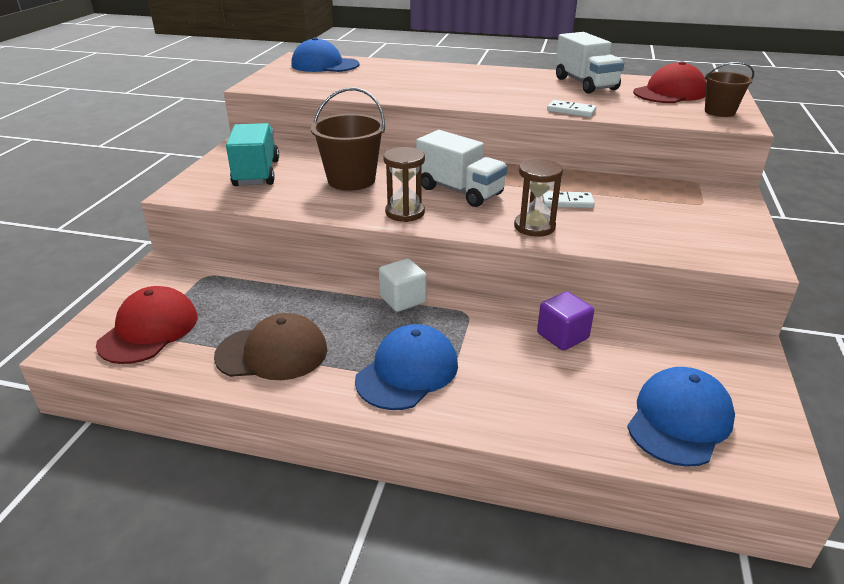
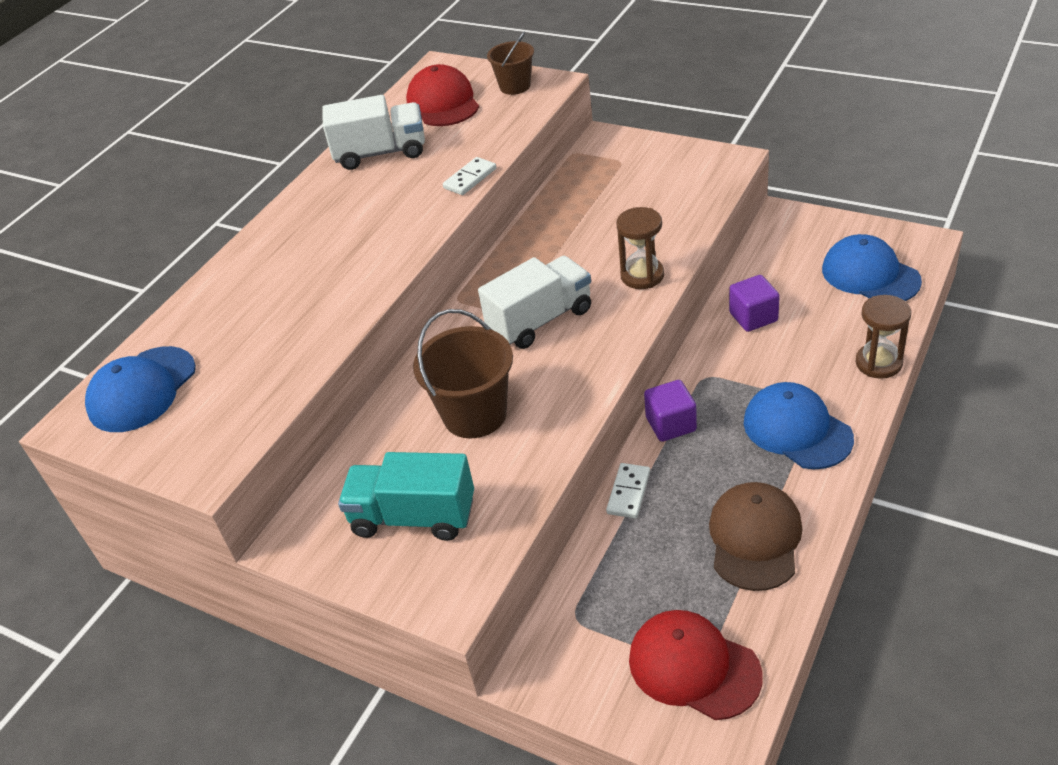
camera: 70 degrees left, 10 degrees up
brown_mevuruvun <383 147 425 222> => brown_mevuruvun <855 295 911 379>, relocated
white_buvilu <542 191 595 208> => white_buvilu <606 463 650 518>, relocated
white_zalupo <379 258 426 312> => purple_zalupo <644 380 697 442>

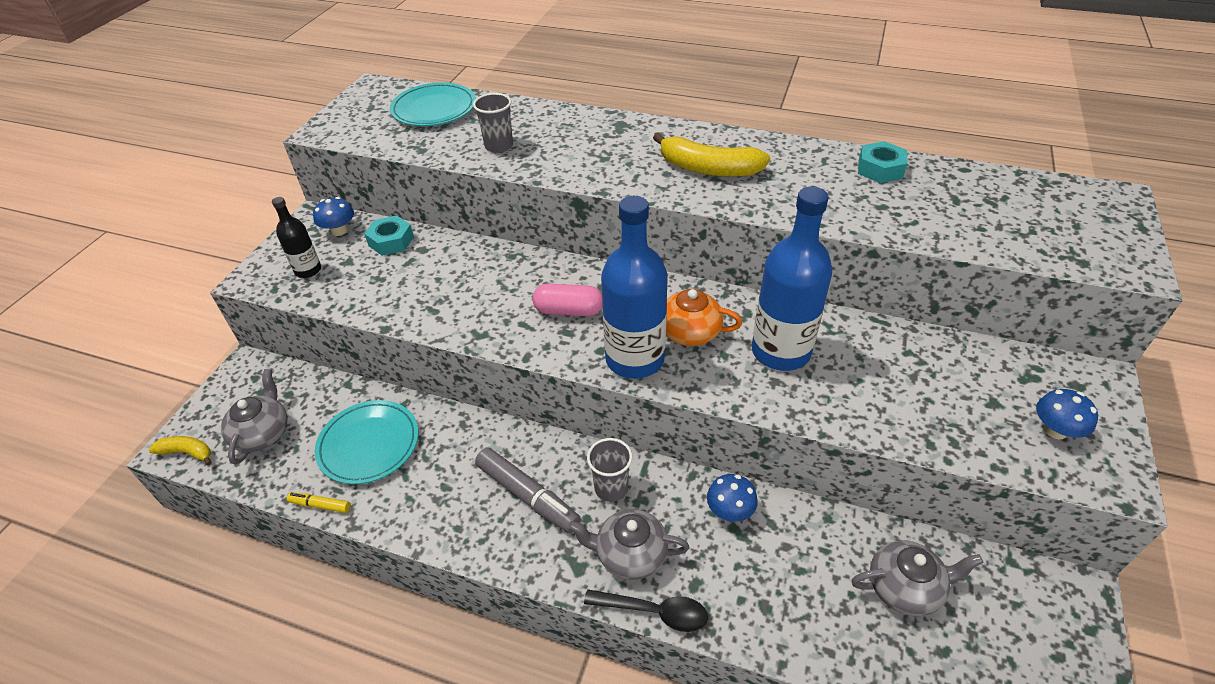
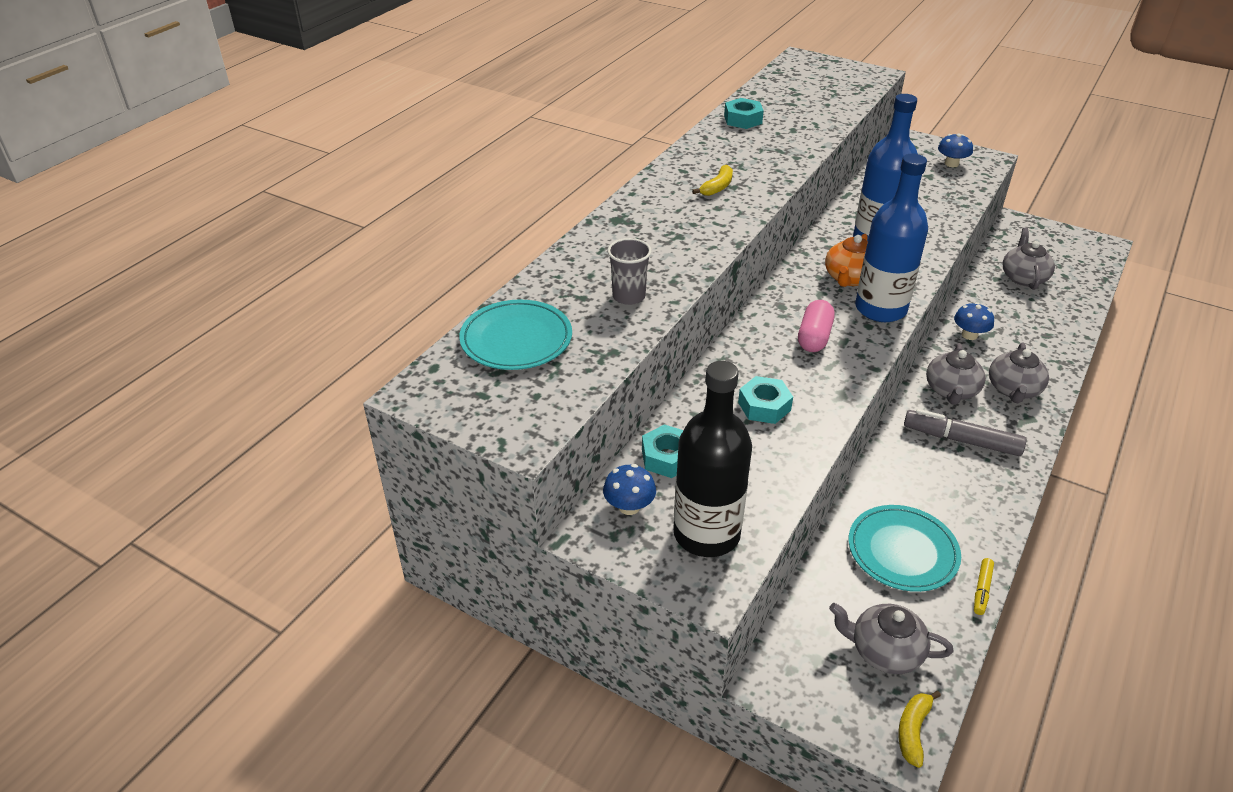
camera: 80 degrees left, 5 degrees down
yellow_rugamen <653 133 770 177> => yellow_rugamen <692 165 733 196>, x0.55
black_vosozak <272 197 321 278> => black_vosozak <673 361 752 557>, x1.92
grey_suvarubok <587 438 632 502> => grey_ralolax <926 343 986 405>
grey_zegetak <475 447 581 533> => grey_zegetak <904 409 1027 456>, 120 degrees counterclockwise
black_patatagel <584 590 708 632> => nothing
nothing => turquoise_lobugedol <738 376 793 424>

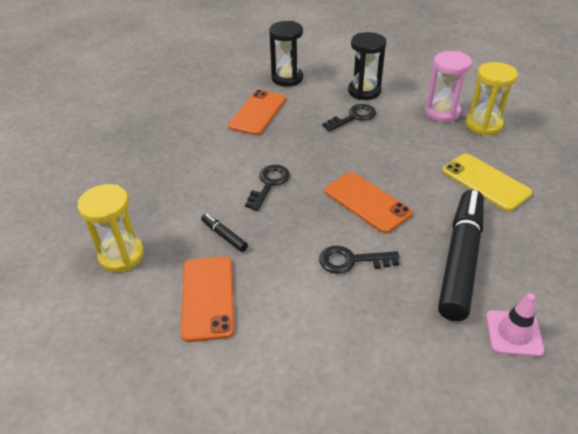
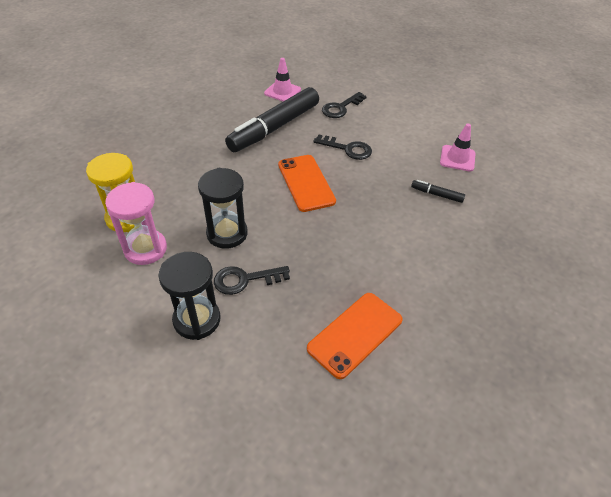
camera: 160 degrees left, 5 degrees up
black_mevuruvun <269 21 303 87> => black_mevuruvun <198 168 248 249>, relocated
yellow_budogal <442 153 533 211> => nothing
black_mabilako <245 165 290 211> => black_mabilako <322 92 367 118>, relocated
yellow_mevuruvun <77 184 144 272> => nothing
black_zegetak <201 214 248 252> => black_zegetak <411 180 465 203>, 135 degrees clockwise
orange_budogal <181 256 234 342> => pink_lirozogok <440 123 476 172>

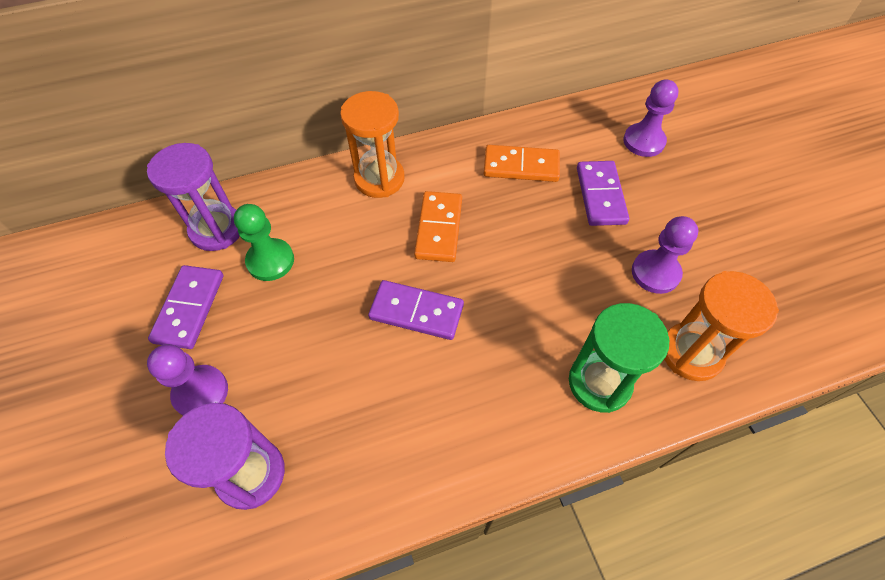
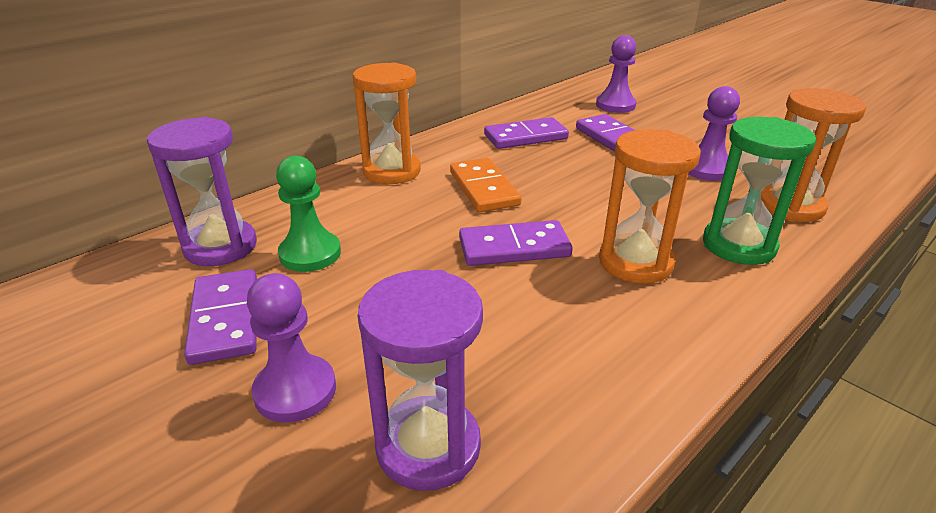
camera: 25 degrees left, 25 degrees down
orange_buvilu <484 145 560 182> => purple_buvilu <484 117 569 149>
nothing => orange_mevuruvun <599 129 701 284>

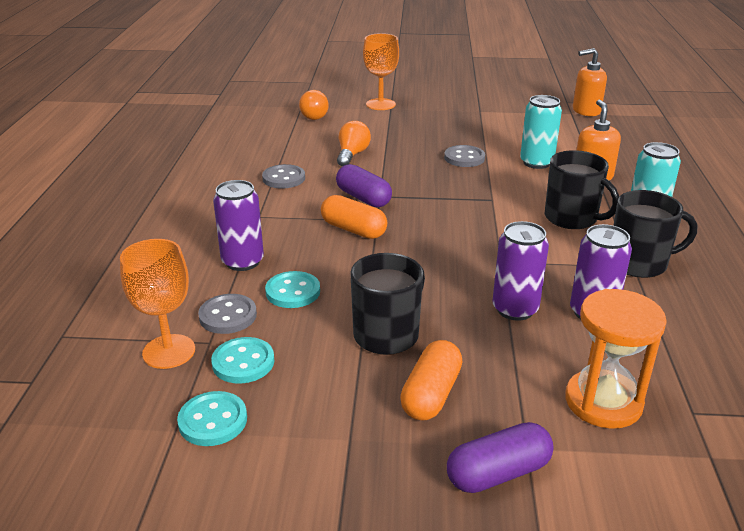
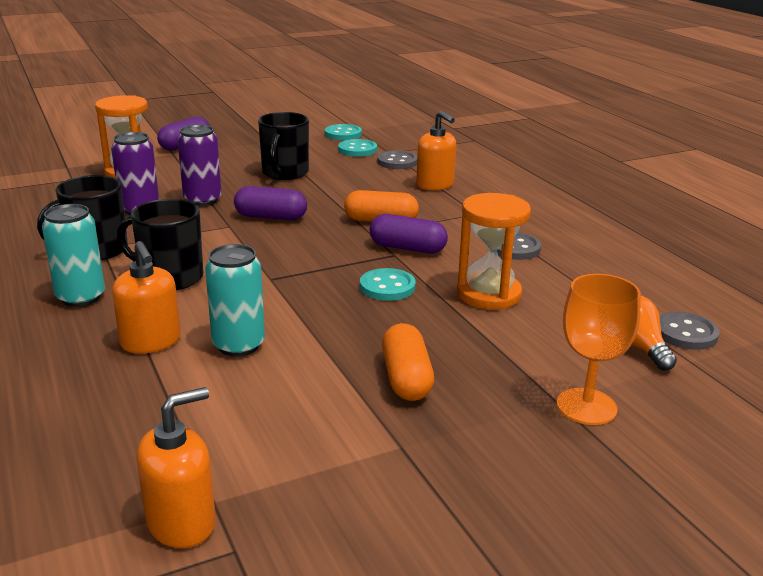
camera: 150 degrees right, 5 degrees down
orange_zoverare <337 121 371 166> => orange_mevuruvun <456 193 531 309>
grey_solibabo <444 145 485 167> => grey_solibabo <660 312 719 350>, relocated
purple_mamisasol <213 180 264 271> => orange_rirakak <416 111 456 191>
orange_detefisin <120 239 195 369> => nothing
turquoise_solibabo <265 271 320 308> => turquoise_solibabo <360 268 416 301>, relocated
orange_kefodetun <400 340 462 421> => orange_kefodetun <382 323 434 401>, relocated
nothing => purple_kefodetun <234 186 307 220>

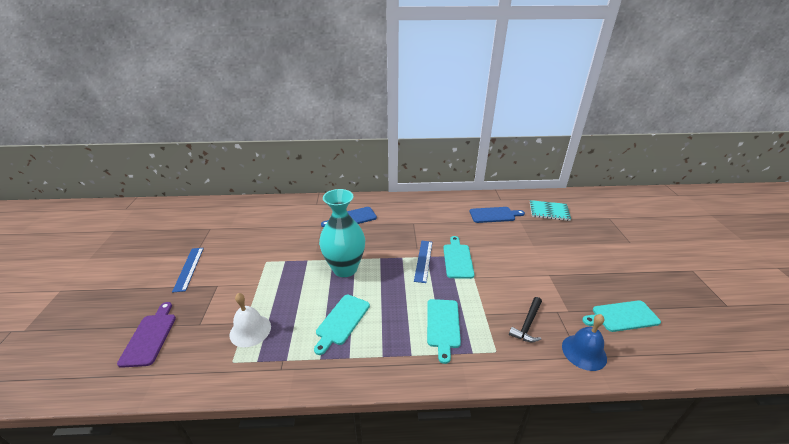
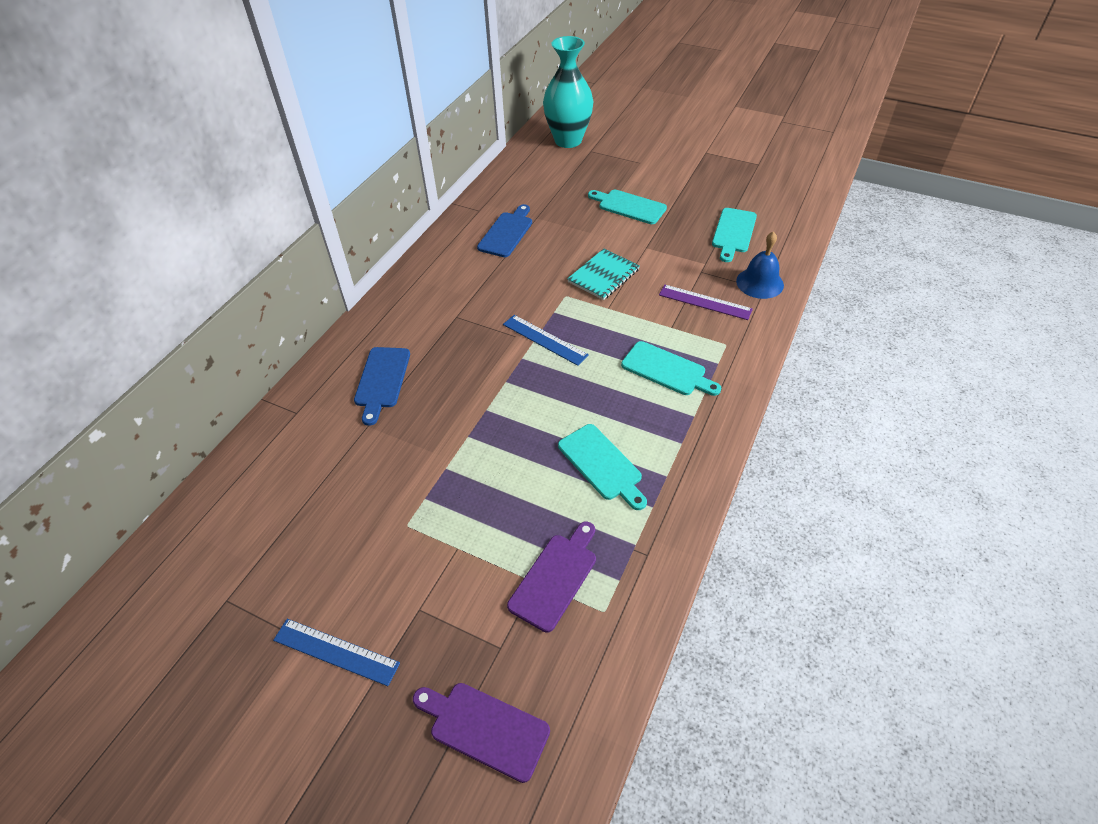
camera: 60 degrees left, 15 degrees up
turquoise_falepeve <319 189 365 277> => turquoise_falepeve <543 36 594 148>, relocated
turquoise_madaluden <530 200 571 221> => turquoise_madaluden <567 249 640 300>, relocated
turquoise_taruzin <443 236 475 279> => turquoise_taruzin <588 190 667 224>, relocated
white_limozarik <230 293 271 347> => purple_taruzin <507 521 596 633>
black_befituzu <509 297 542 342> => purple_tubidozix <659 285 753 320>

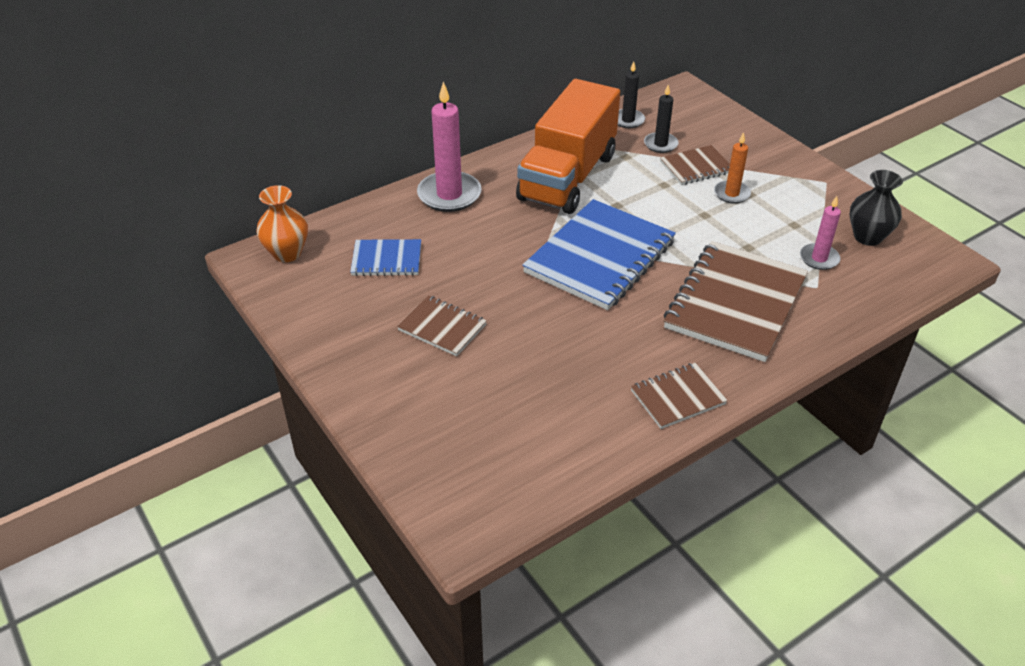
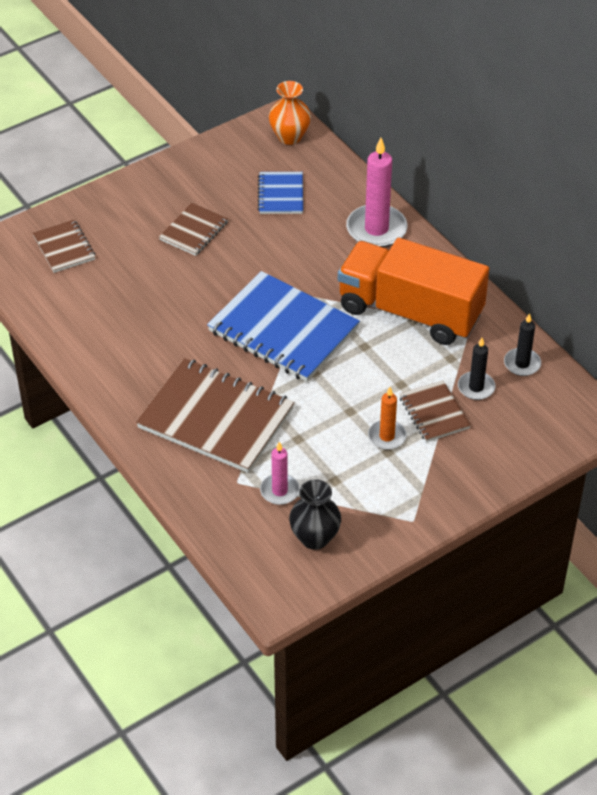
camera: 90 degrees right, 5 degrees up
brown_madaluden <631 363 728 429> => brown_madaluden <33 219 95 273>, relocated

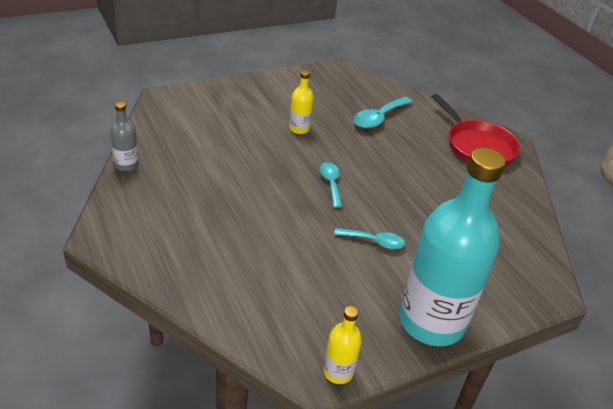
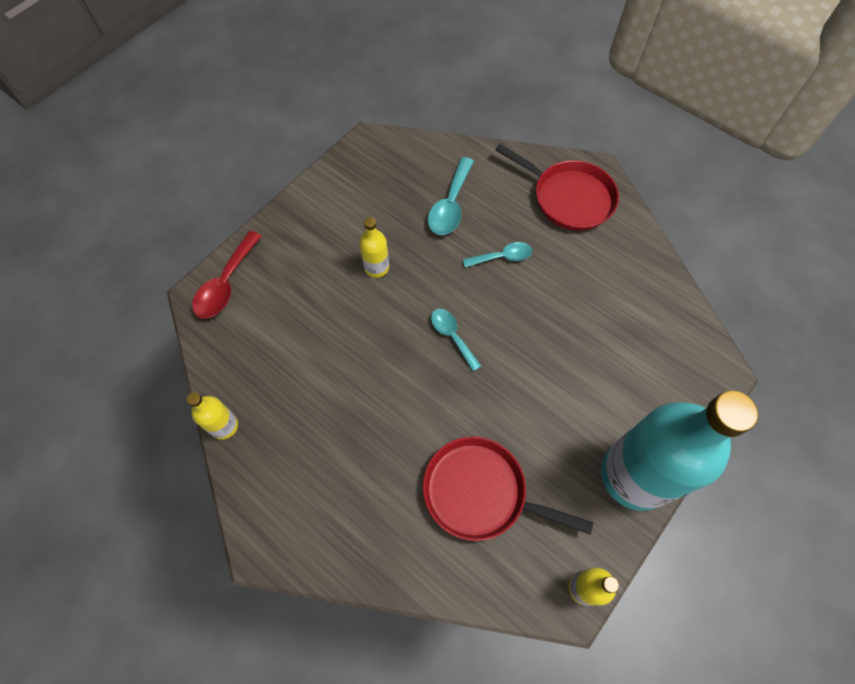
camera: 20 degrees left, 25 degrees up
grey_vosozak <110 102 139 171> => yellow_vosozak <187 392 238 440>
turquoise_patatagel <334 228 405 249> => turquoise_patatagel <463 242 532 268>, relocated
nothing => red_patatagel <192 231 262 319>
nothing => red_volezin <423 436 593 541>

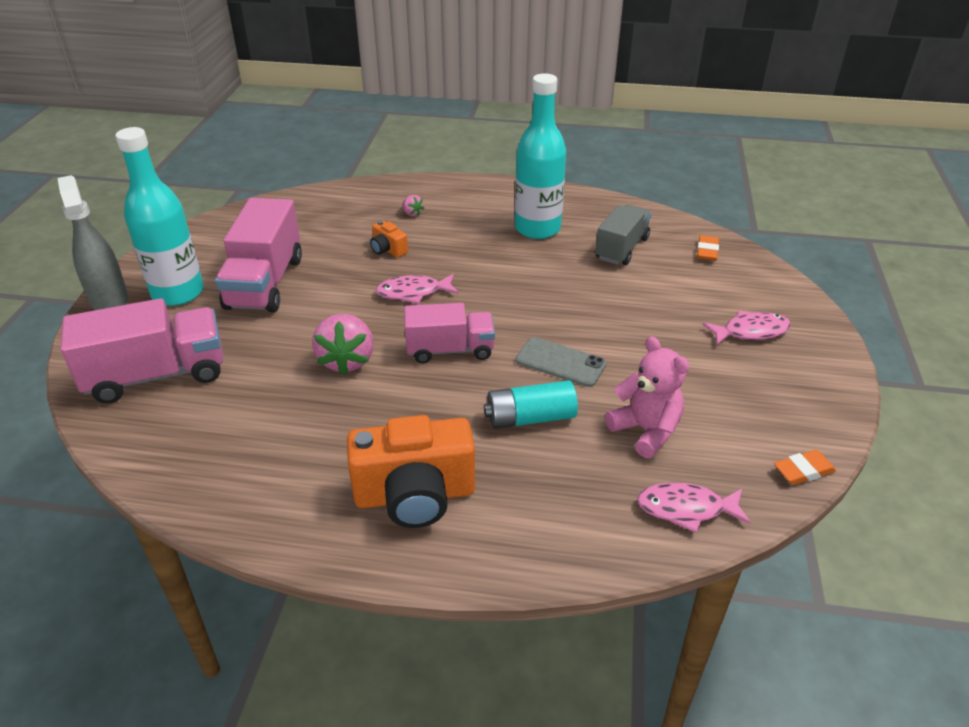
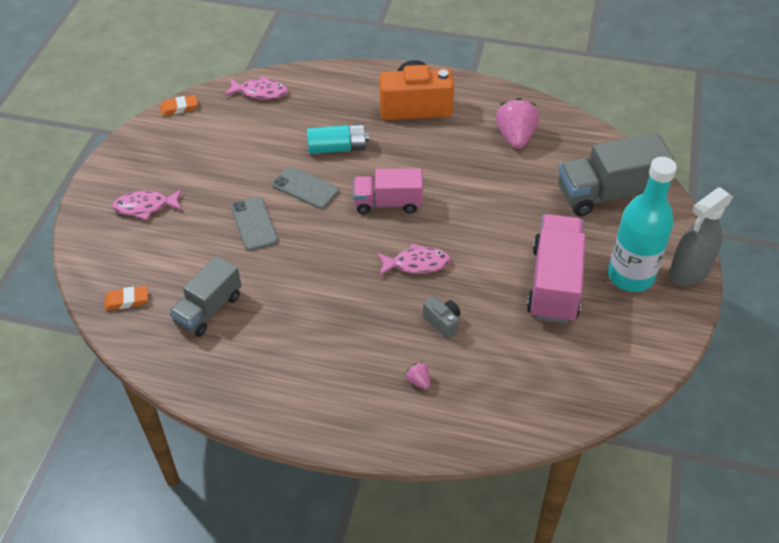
camera: 175 degrees left, 10 degrees up
turquoise_vosozak <515 73 566 239> => nothing
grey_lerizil <57 175 128 310> => grey_lerizil <669 187 733 286>, 75 degrees clockwise
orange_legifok <370 220 408 258> => grey_legifok <423 296 460 338>
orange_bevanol <697 235 719 261> => orange_bevanol <105 286 148 310>, 60 degrees clockwise
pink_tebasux <60 298 223 404> => grey_tebasux <558 133 675 216>
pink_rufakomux <312 314 374 375> => pink_rufakomux <496 98 539 149>, relocated
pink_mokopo <605 336 689 458> => nothing
nothing => grey_budogal <231 196 278 251>

